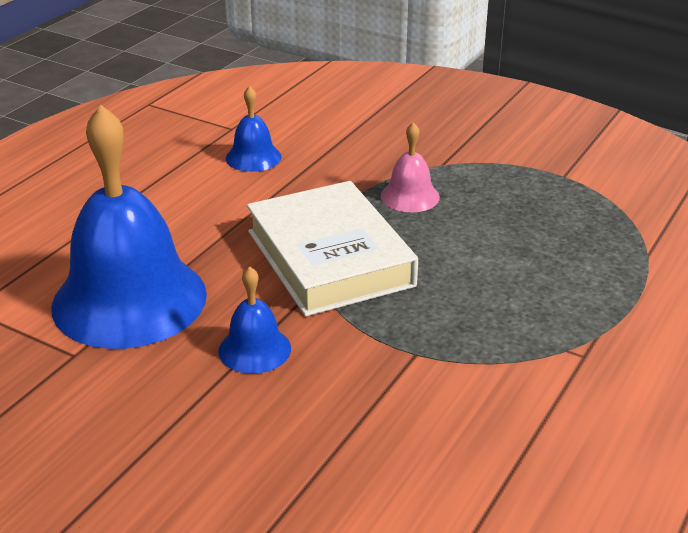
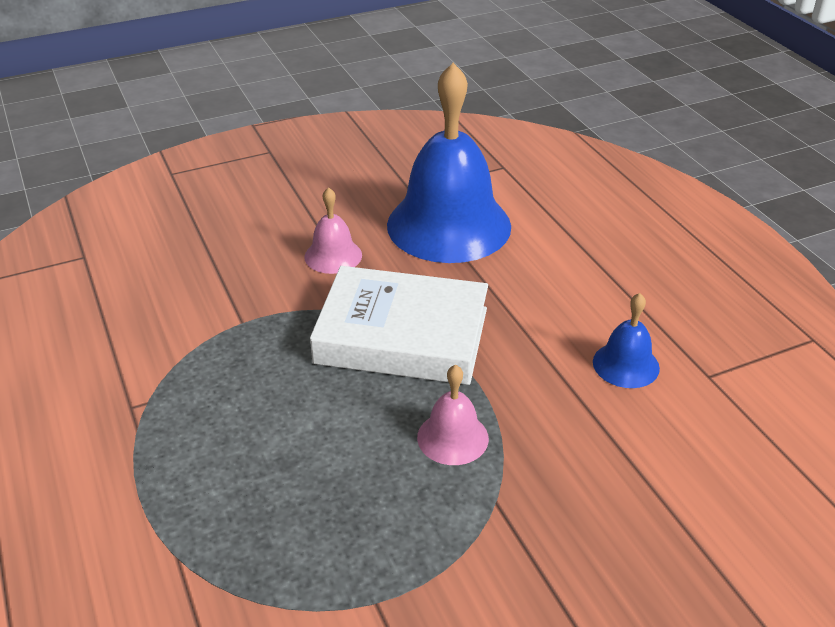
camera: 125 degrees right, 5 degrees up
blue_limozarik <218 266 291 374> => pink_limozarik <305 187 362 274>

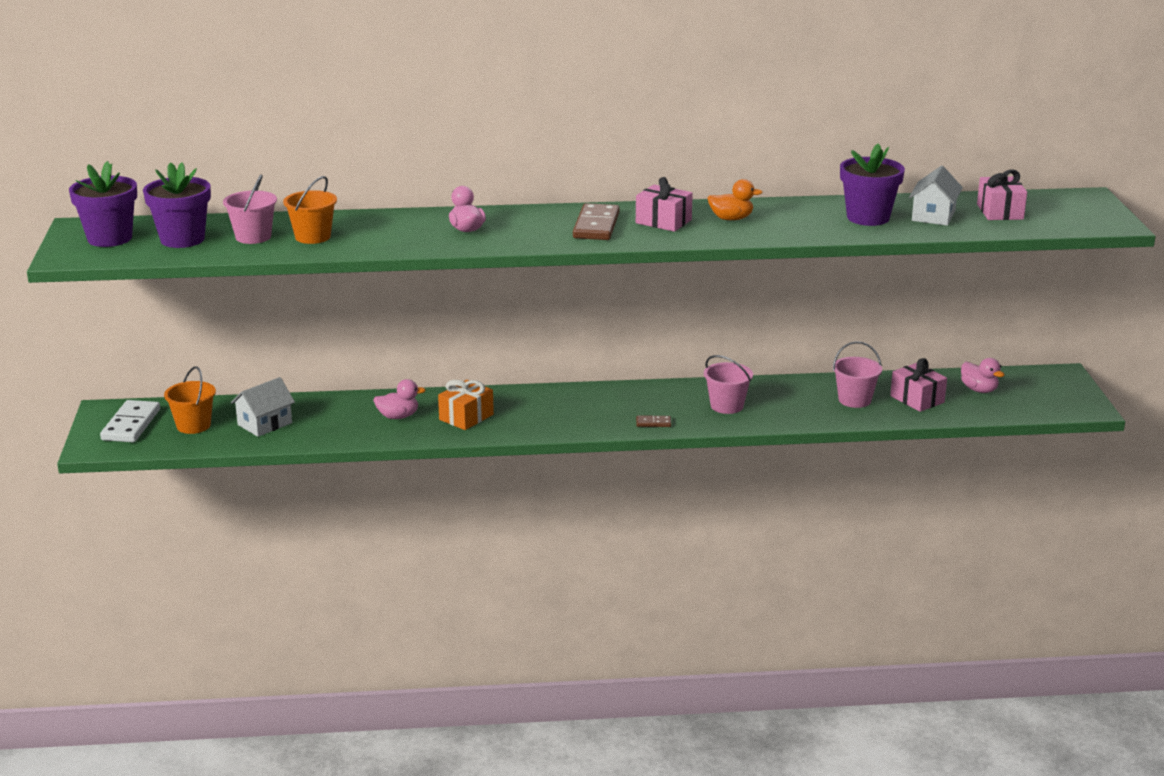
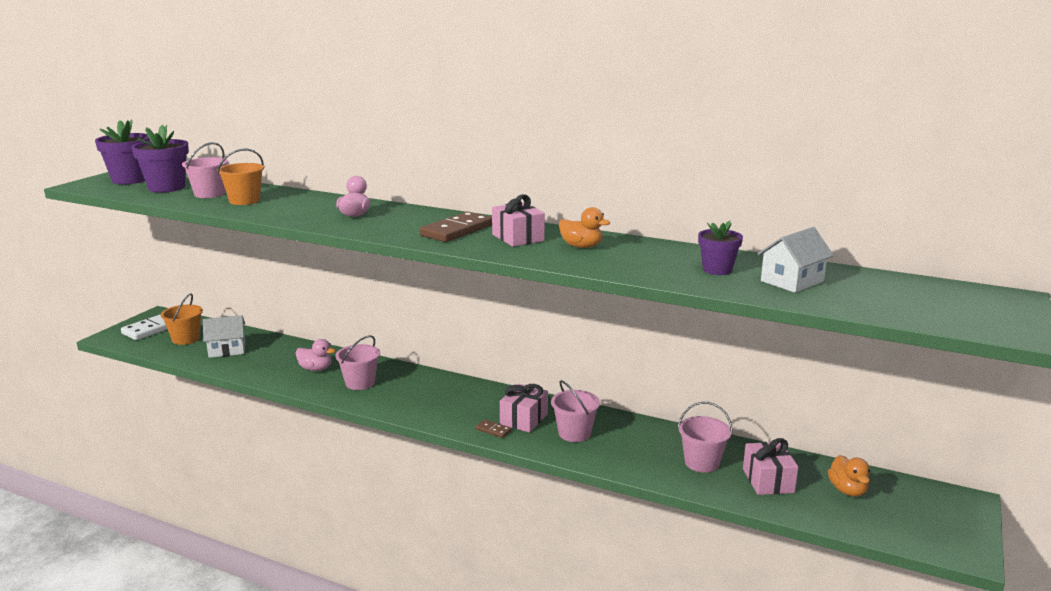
camera: 30 degrees right, 5 degrees down
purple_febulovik <840 144 905 226> => purple_febulovik <698 221 743 275>, x0.62
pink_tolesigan <977 169 1027 220> => pink_tolesigan <500 384 548 433>, relocated
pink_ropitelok <961 358 1004 393> => orange_ropitelok <828 455 870 497>
orange_tolesigan <438 380 494 430> => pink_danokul <335 335 380 390>

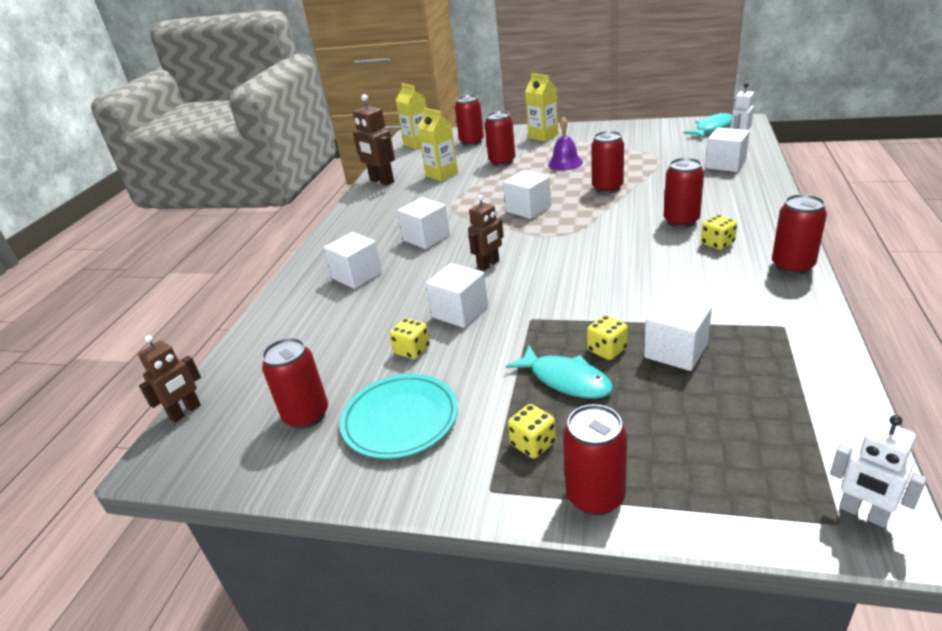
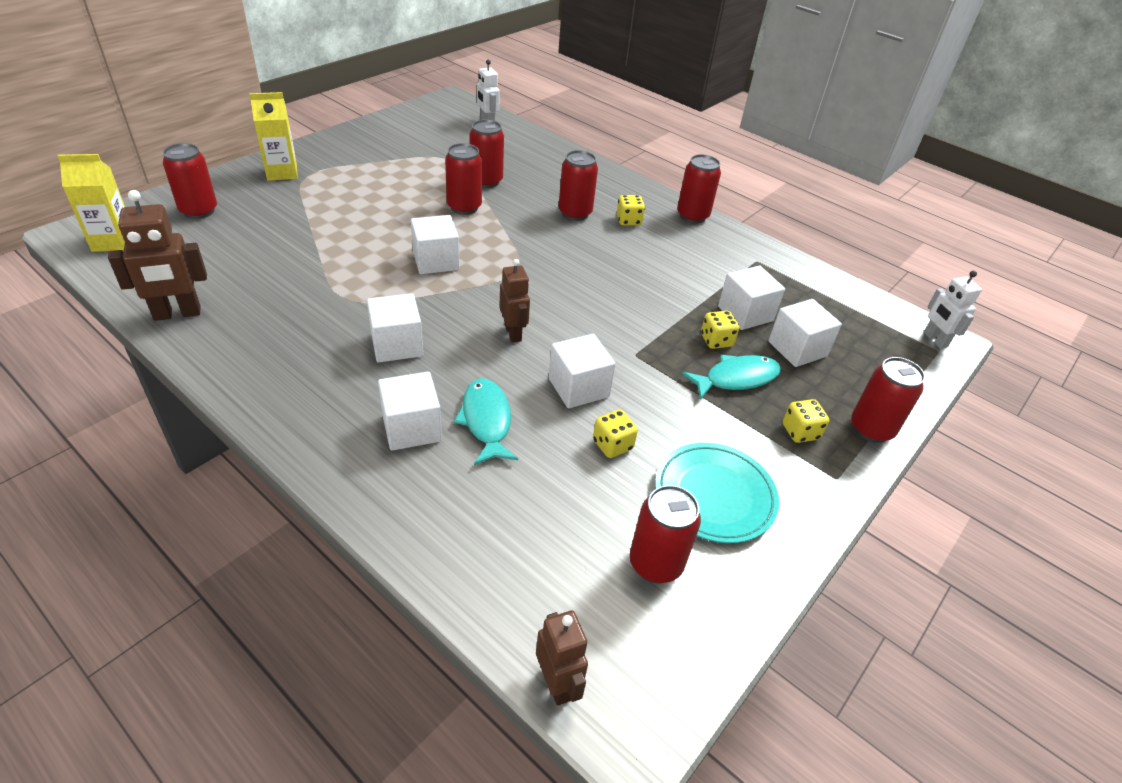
camera: 70 degrees left, 10 degrees up
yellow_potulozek <418 108 458 181> => nothing
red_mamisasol <484 111 515 166> => red_mamisasol <469 119 504 188>, relocated
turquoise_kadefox <683 112 732 138> => turquoise_kadefox <454 378 518 465>, relocated
purple_limozarik <548 116 583 170> => nothing
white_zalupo <705 127 750 172> => white_zalupo <768 299 842 367>, relocated
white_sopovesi <830 415 927 528> => white_sopovesi <924 271 982 349>, 90 degrees clockwise

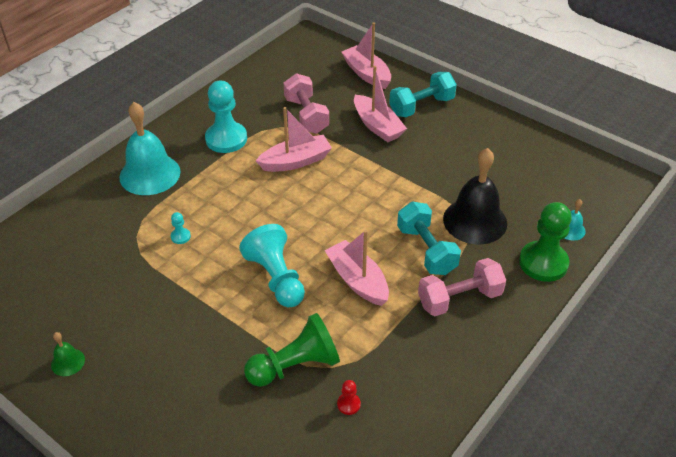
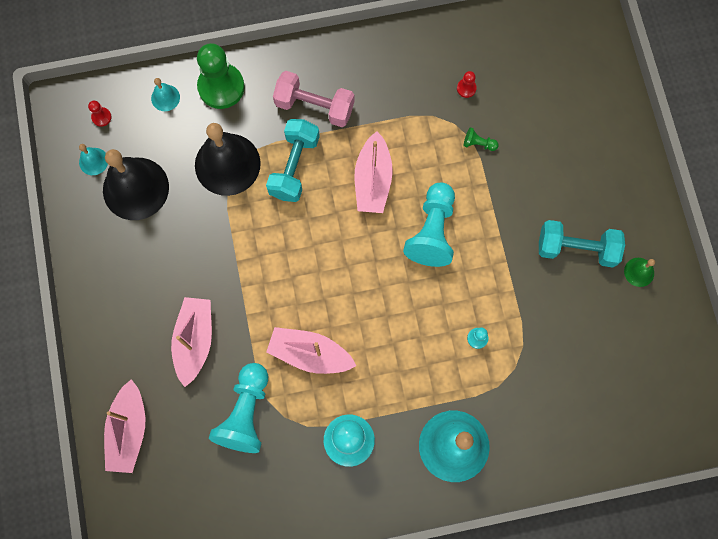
camera: 140 degrees left, 30 degrees up
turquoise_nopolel <389 72 457 117> => turquoise_nopolel <539 220 625 267>, relocated
pink_nopolel <284 73 329 134> => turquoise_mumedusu <209 363 268 453>
green_mumedusu <244 313 340 387> => green_mumedusu <464 127 499 151>, x0.42
nothing => red_mumedusu <88 101 112 127>
nothing => turquoise_limozarik <79 144 108 175>
nothing => black_limozarik <103 149 169 220>

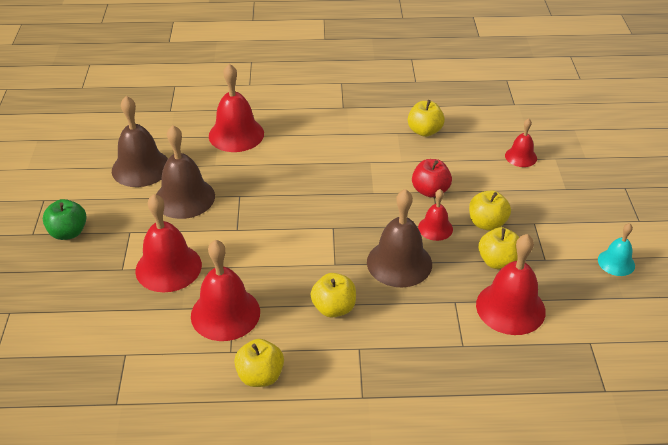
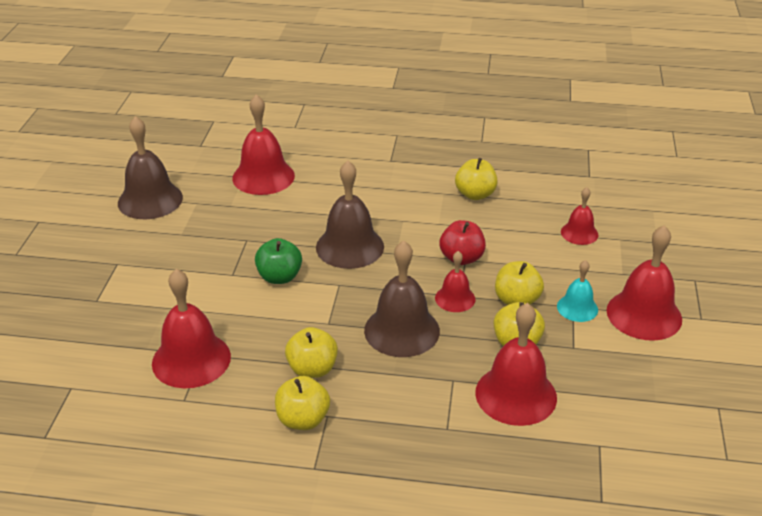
camera: 10 degrees right, 5 degrees down
brown_limozarik <156 125 215 219> => brown_limozarik <316 161 384 269>, relocated
red_limozarik <135 194 202 292> => red_limozarik <606 225 682 341>, relocated
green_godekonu <42 199 87 240> => green_godekonu <255 238 302 284>, relocated
turquoise_limozarik <598 223 635 276> => turquoise_limozarik <557 260 598 322>, relocated
yellow_godekonu <234 339 284 387> => yellow_godekonu <275 376 330 430>, relocated

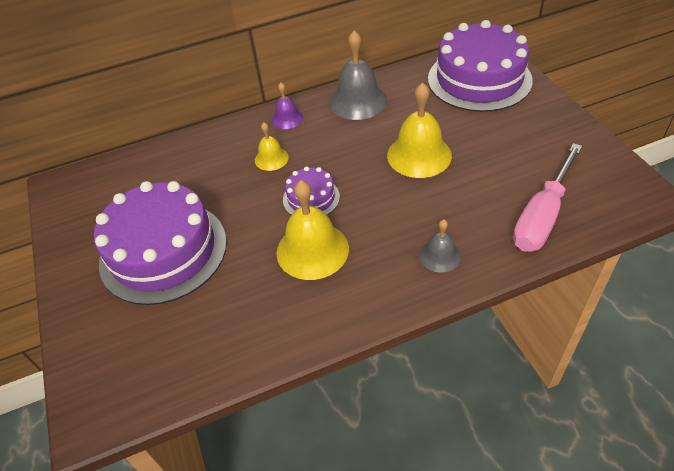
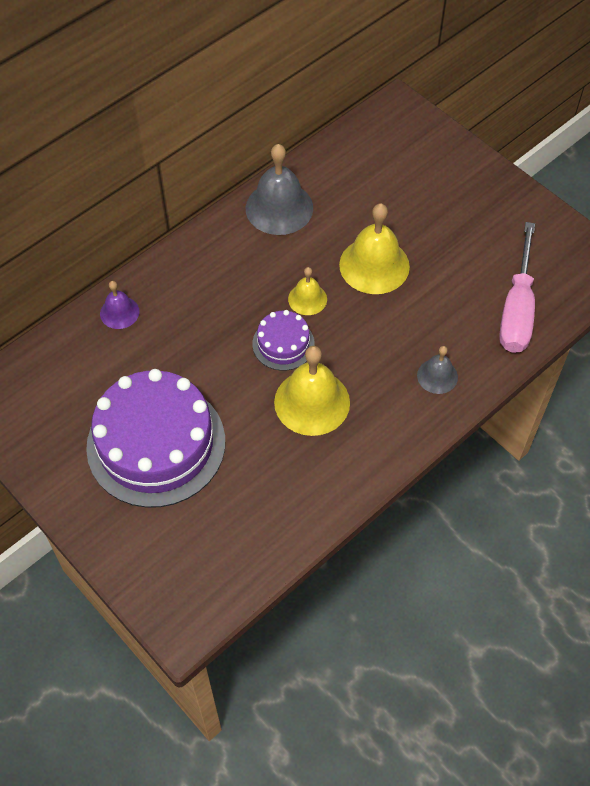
camera: 25 degrees left, 10 degrees up
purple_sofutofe <428 20 533 112> => nothing
purple_limozarik <271 83 303 129> => purple_limozarik <100 281 139 329>, relocated
yellow_limozarik <255 123 289 171> => yellow_limozarik <288 267 327 315>, relocated

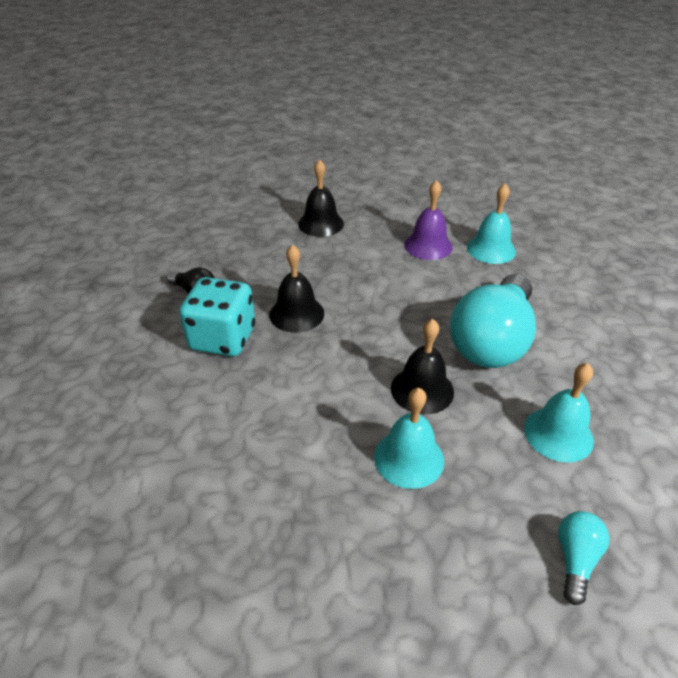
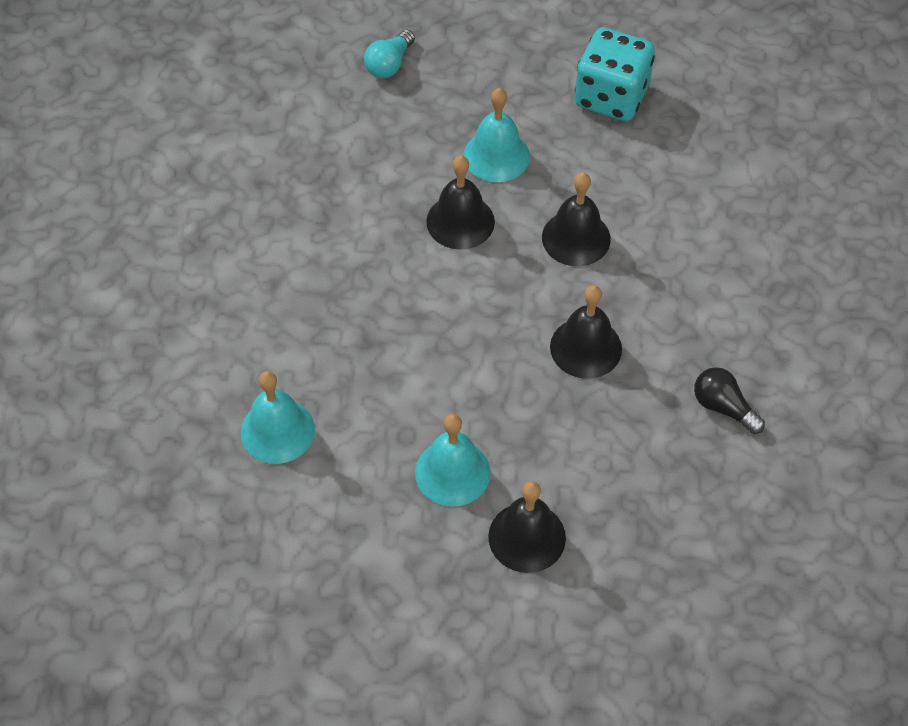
camera: 170 degrees left, 15 degrees up
purple_limozarik <404 180 453 260> => nothing
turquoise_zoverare <450 274 536 368> => nothing
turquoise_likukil <179 277 255 357> => turquoise_likukil <575 27 655 121>, relocated
turquoise_limozarik <524 363 594 463> => turquoise_limozarik <415 414 491 507>, relocated
nothing => black_limozarik <542 173 611 266>

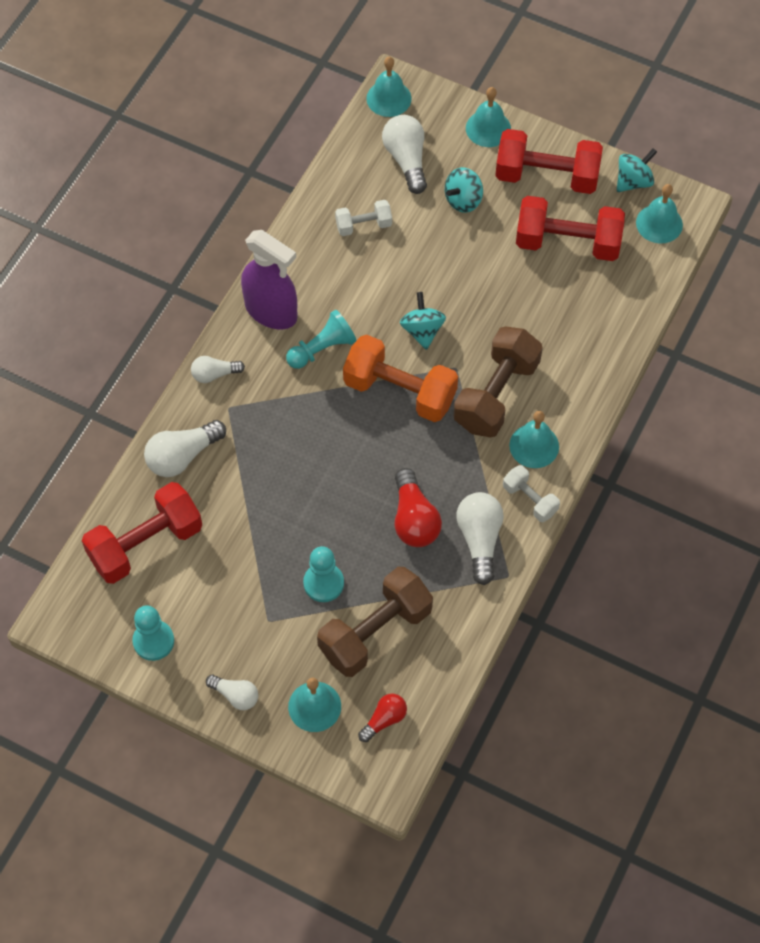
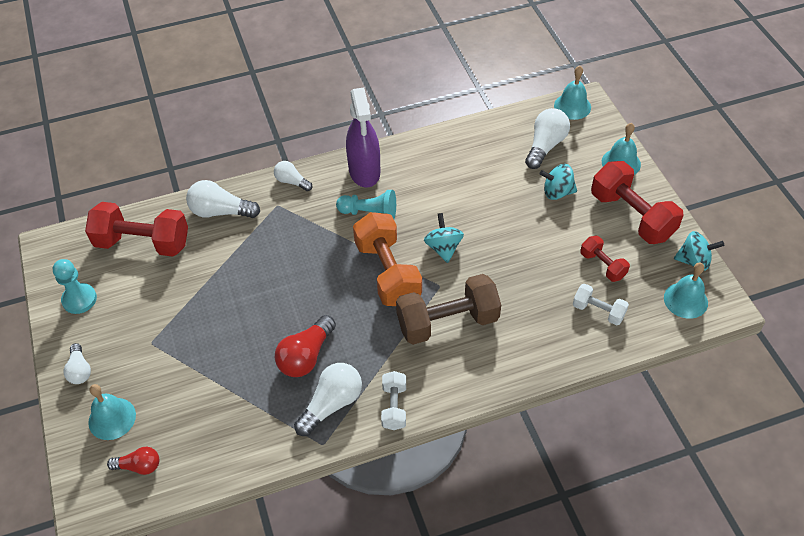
camera: 45 degrees right, 10 degrees down
red_nopolel <516 196 625 261> => red_nopolel <580 236 630 282>, x0.53
white_nopolel <335 200 392 236> => white_nopolel <573 284 629 325>, relocated
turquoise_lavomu <400 292 446 350> => turquoise_lavomu <424 213 464 263>, 45 degrees counterclockwise
turquoise_limozarik <509 411 559 468> => nothing
turquoise_mumedusu <303 546 344 602> => nothing
brown_nopolel <317 567 433 677> => nothing

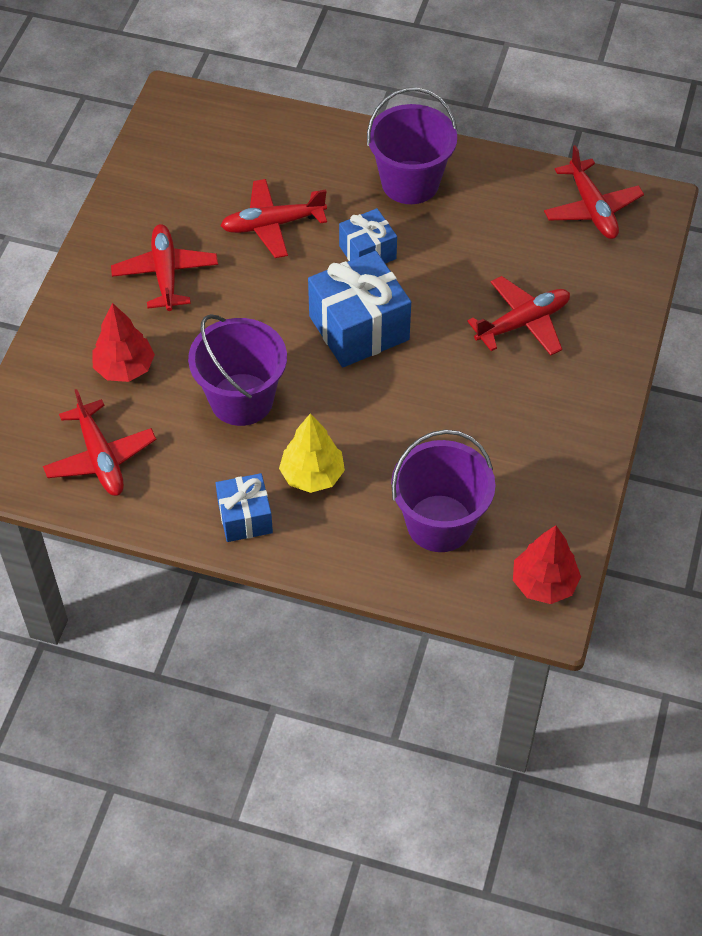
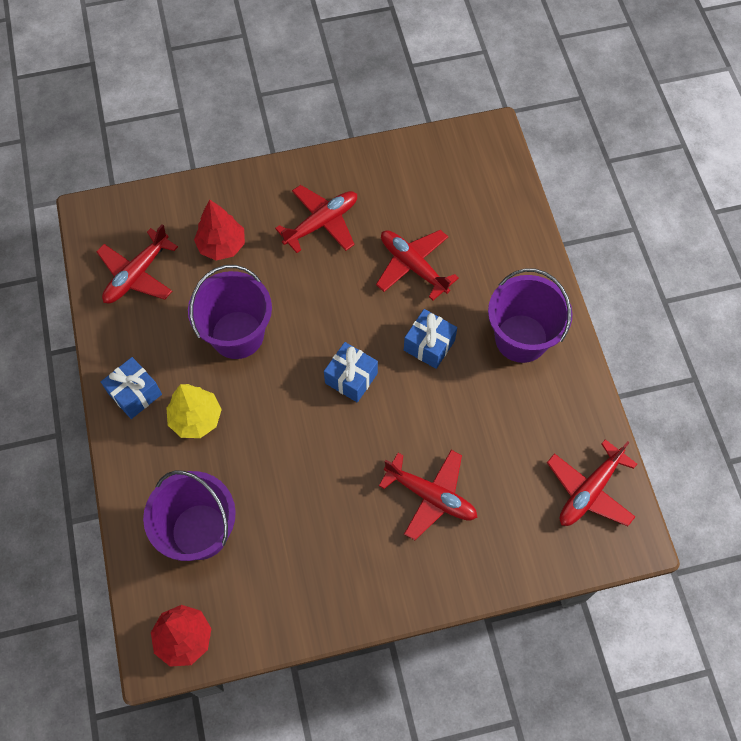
camera: 60 degrees right, 10 degrees up
blue_tolesigan <308 251 411 367> => blue_tolesigan <324 342 378 403>, x0.59

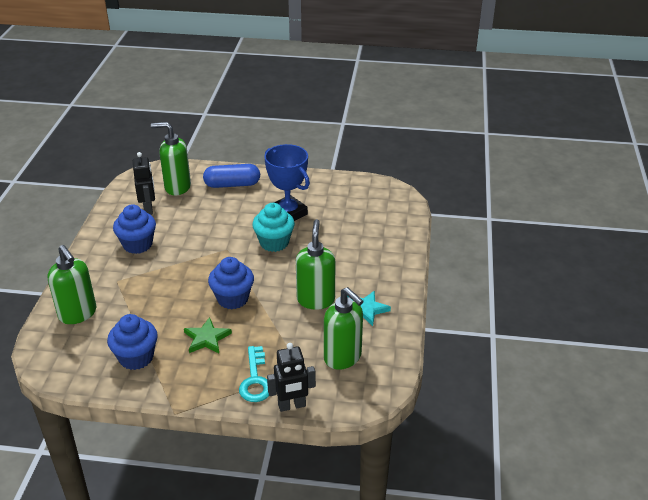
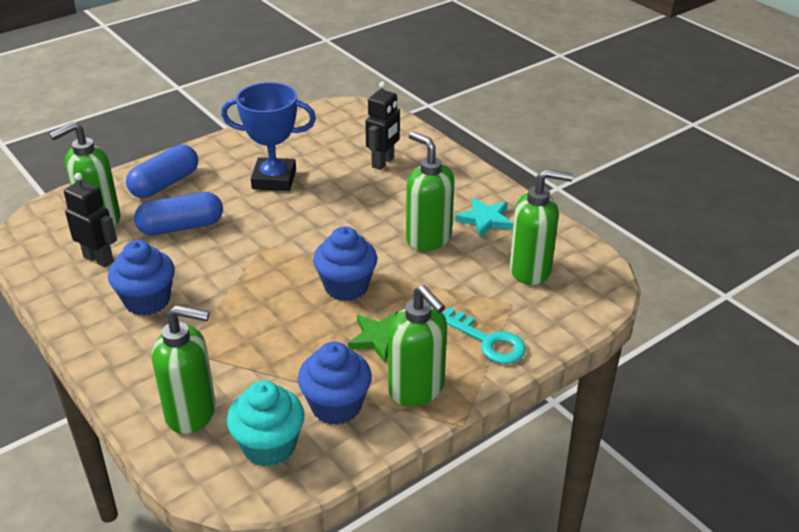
camera: 45 degrees left, 0 degrees up
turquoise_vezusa <252 203 295 252> => turquoise_vezusa <227 381 305 467>, relocated
black_sopovesi <267 343 316 412> => black_sopovesi <365 81 400 170>, relocated
nothing => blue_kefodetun <134 192 223 235>
nothing => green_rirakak <388 285 447 406>

